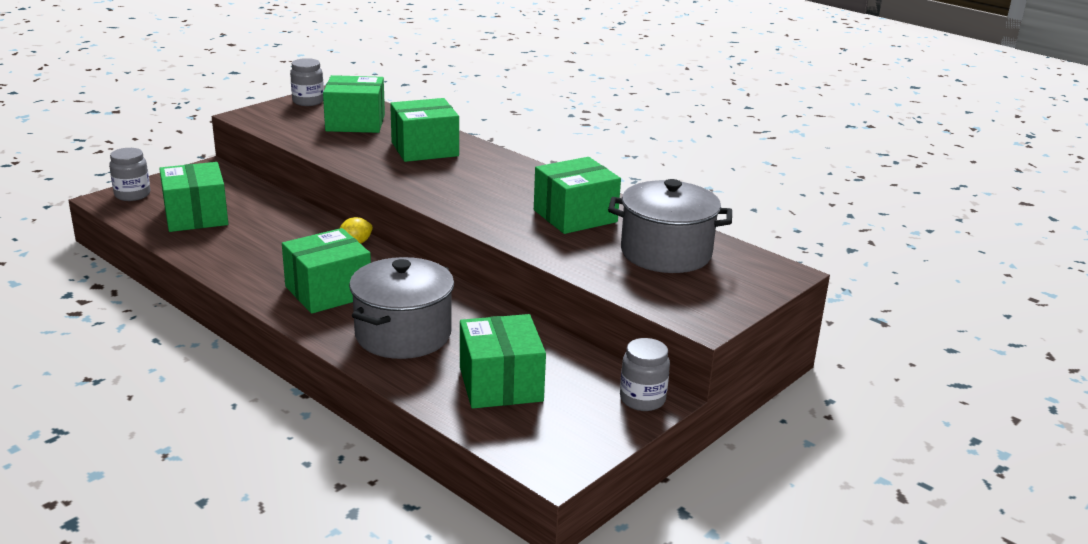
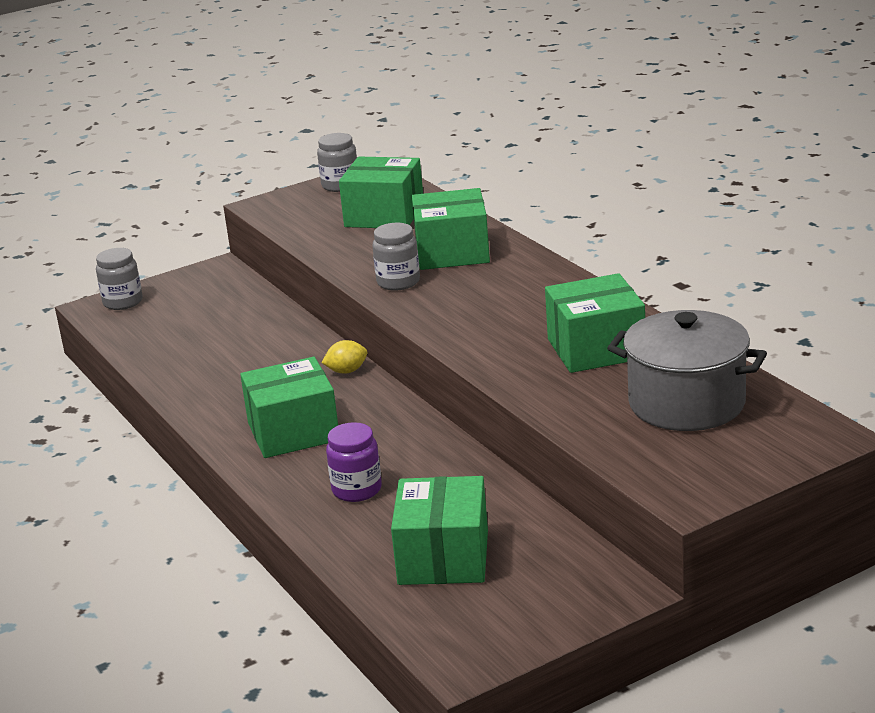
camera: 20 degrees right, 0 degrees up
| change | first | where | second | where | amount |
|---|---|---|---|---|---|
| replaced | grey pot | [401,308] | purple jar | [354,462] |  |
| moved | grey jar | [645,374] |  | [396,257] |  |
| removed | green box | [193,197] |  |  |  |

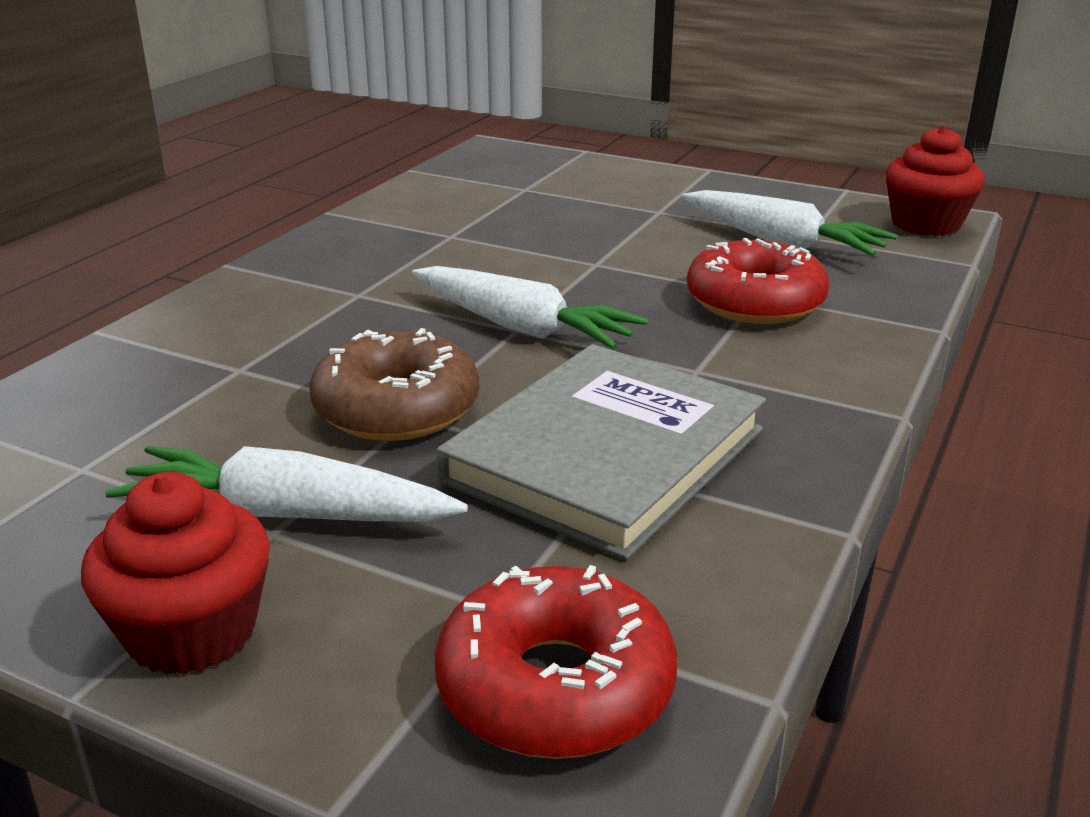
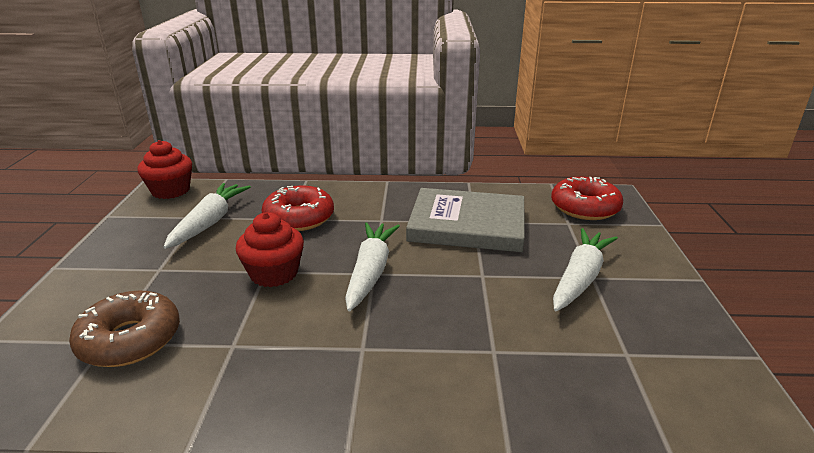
camera: 115 degrees left, 0 degrees up
| change | first | where | second | where | amount |
|---|---|---|---|---|---|
| moved | brown donut | [394,384] |  | [124,329] |  |
| moved | red cupcake | [175,573] |  | [270,249] |  |
| turned | white carrot | [286,484] |  | [585,269] | 135 degrees counterclockwise |

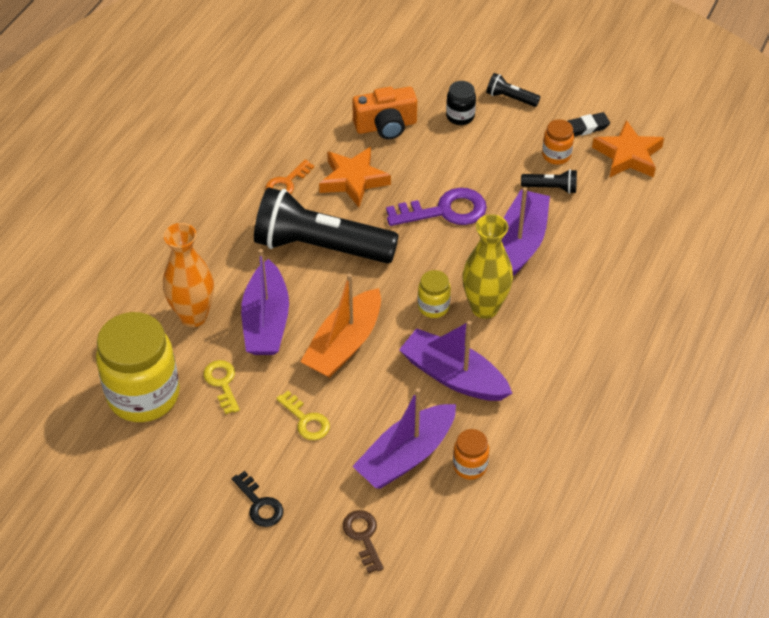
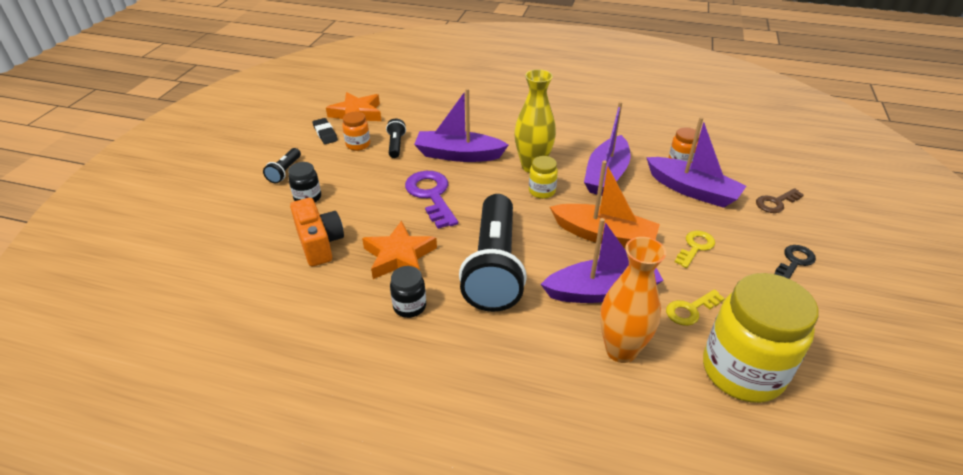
camera: 100 degrees left, 10 degrees down
| change | first | where | second | where | amount |
|---|---|---|---|---|---|
| replaced | orange key | [290,177] | black jar | [408,292] |  |

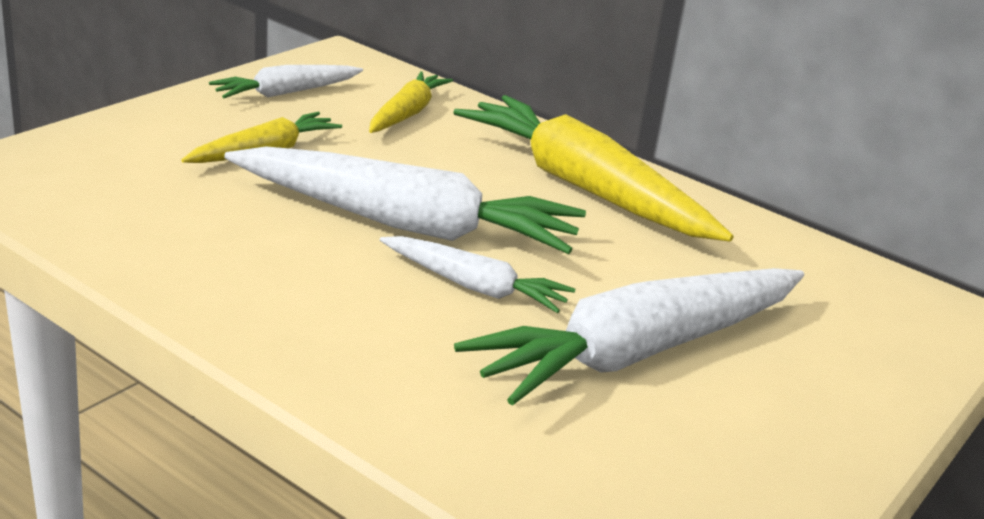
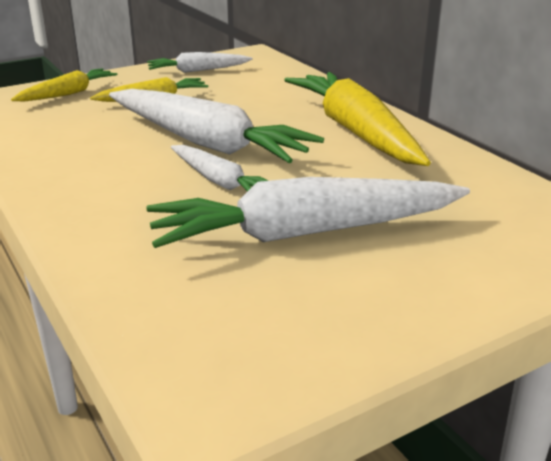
camera: 25 degrees right, 0 degrees up
| change | first | where | second | where | amount |
|---|---|---|---|---|---|
| moved | yellow carrot | [411,102] |  | [64,84] |  |

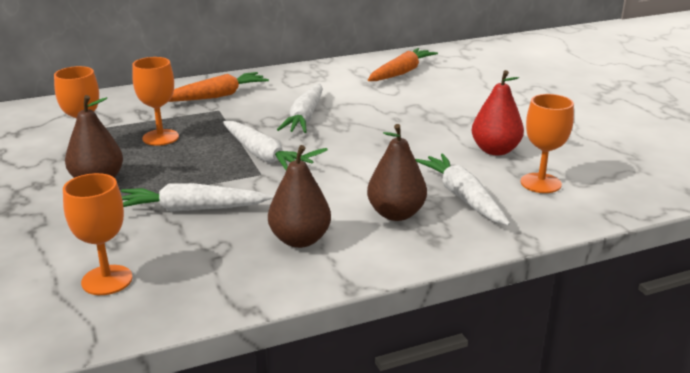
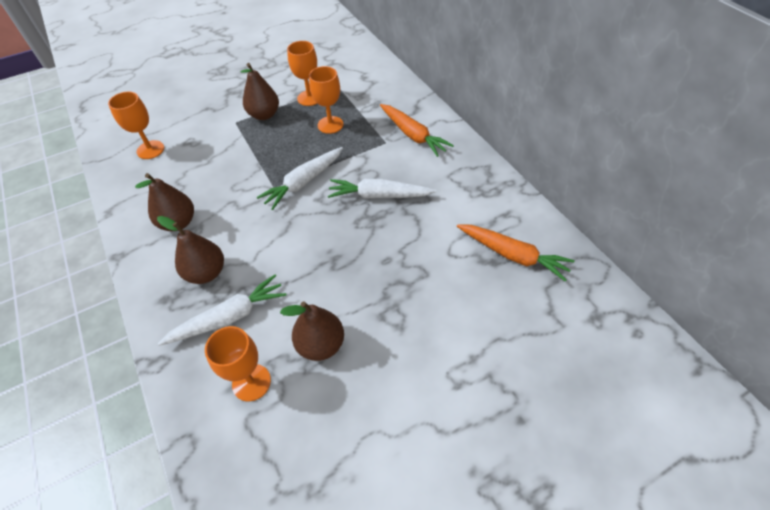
camera: 85 degrees right, 25 degrees up
| change | first | where | second | where | amount |
|---|---|---|---|---|---|
| recoloured | red pear | [498,113] | brown pear | [312,331] |  |
| removed | white carrot | [197,197] |  |  |  |

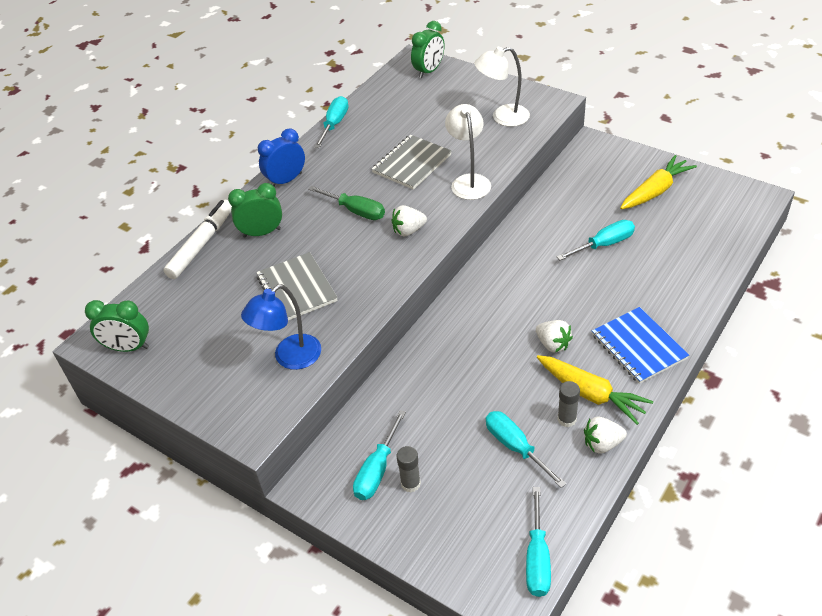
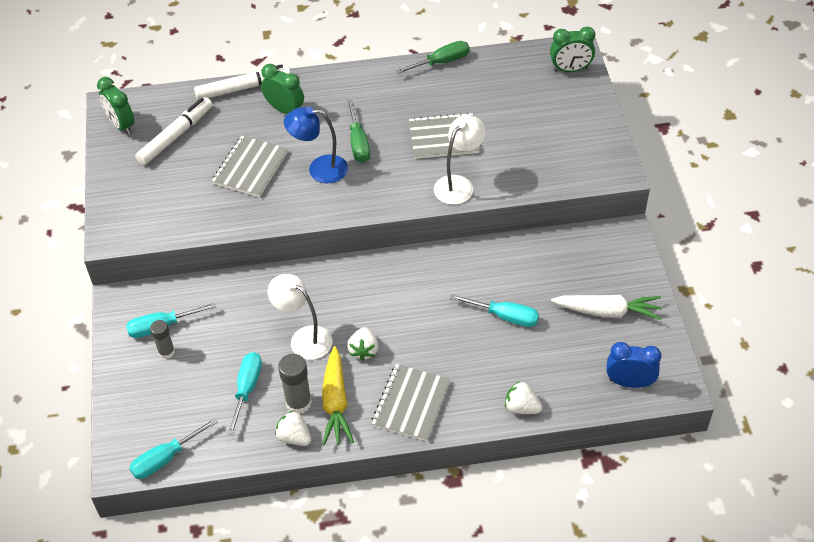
camera: 45 degrees right, 5 degrees up
| change | first | where | second | where | amount |
|---|---|---|---|---|---|
| added |  |  | white marker | [173,131] |  |
| moved | white lamp | [502,87] |  | [300,317] |  |
| resized | grey glue stick | [569,404] |  | [295,384] | x1.52 |
| moved | blue lamp | [281,327] |  | [316,145] |  |
| recoloured | blue notebook | [640,345] | grey notebook | [411,402] |  |
| recoloured | turquoise screwdriver | [331,122] | green screwdriver | [433,57] |  |
| moved | white strawberry | [409,220] |  | [523,397] |  |
| recoloured | yellow carrot | [658,182] | white carrot | [606,307] |  |
| moved | blue clock | [281,157] |  | [633,365] |  |

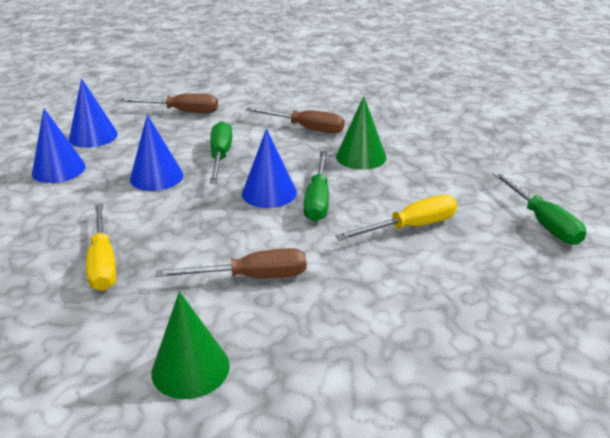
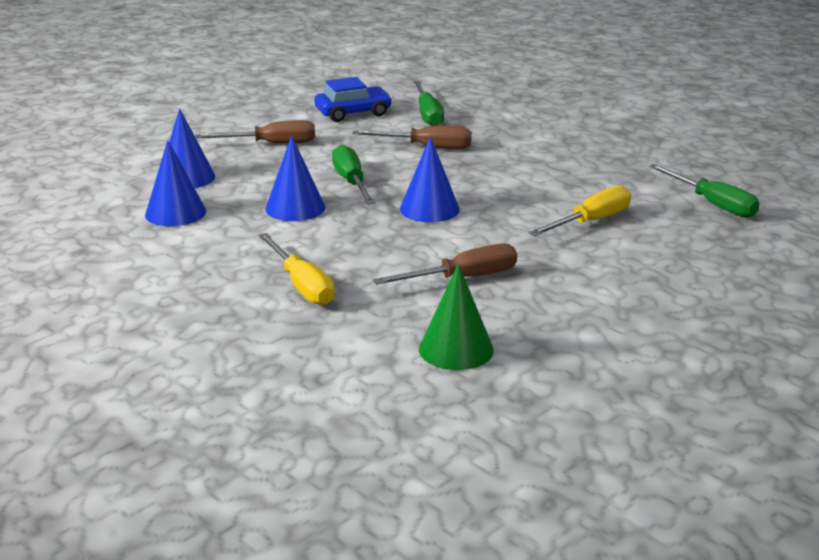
camera: 15 degrees left, 5 degrees down
| change | first | where | second | where | amount |
|---|---|---|---|---|---|
| added |  |  | blue car | [353,99] |  |
| moved | green screwdriver | [316,186] |  | [428,103] |  |
| removed | green cone | [361,133] |  |  |  |

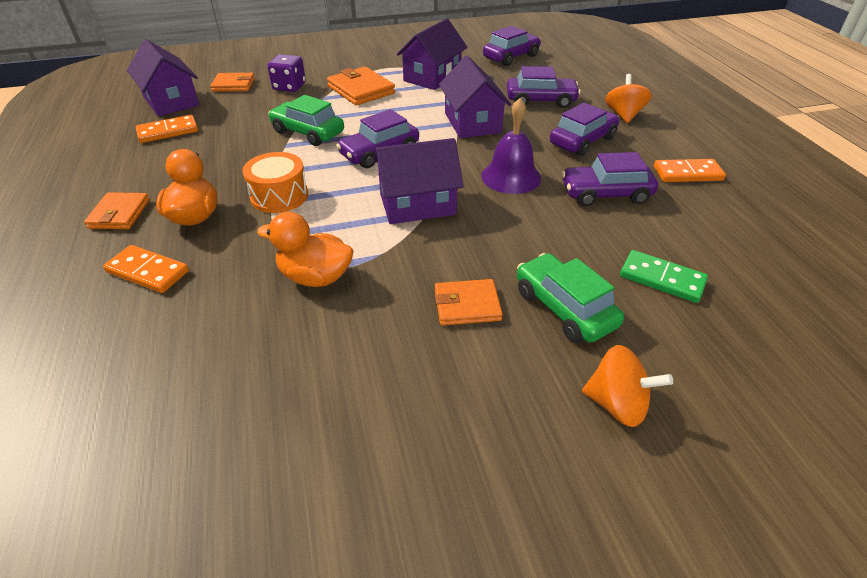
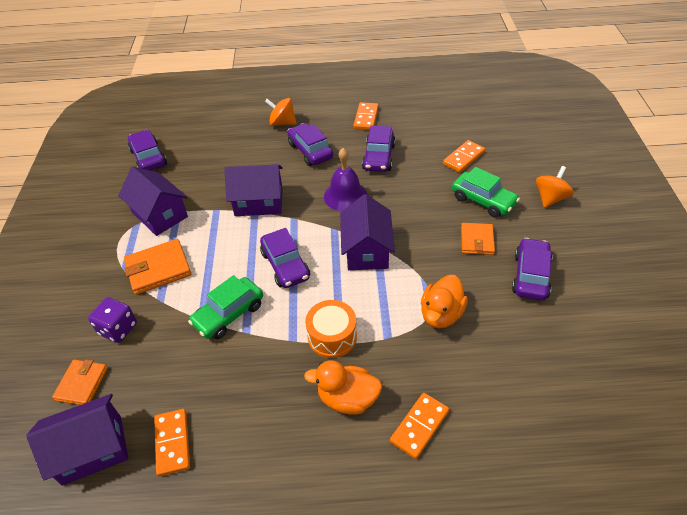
camera: 75 degrees left, 5 degrees up
| change | first | where | second | where | amount |
|---|---|---|---|---|---|
| recoloured | green domino | [664,276] | orange domino | [464,156] |  |
| turned | green car | [570,298] |  | [486,192] | 120 degrees counterclockwise |
| moved | purple car | [544,87] |  | [532,269] |  |
| removed | orange wallet | [117,210] |  |  |  |

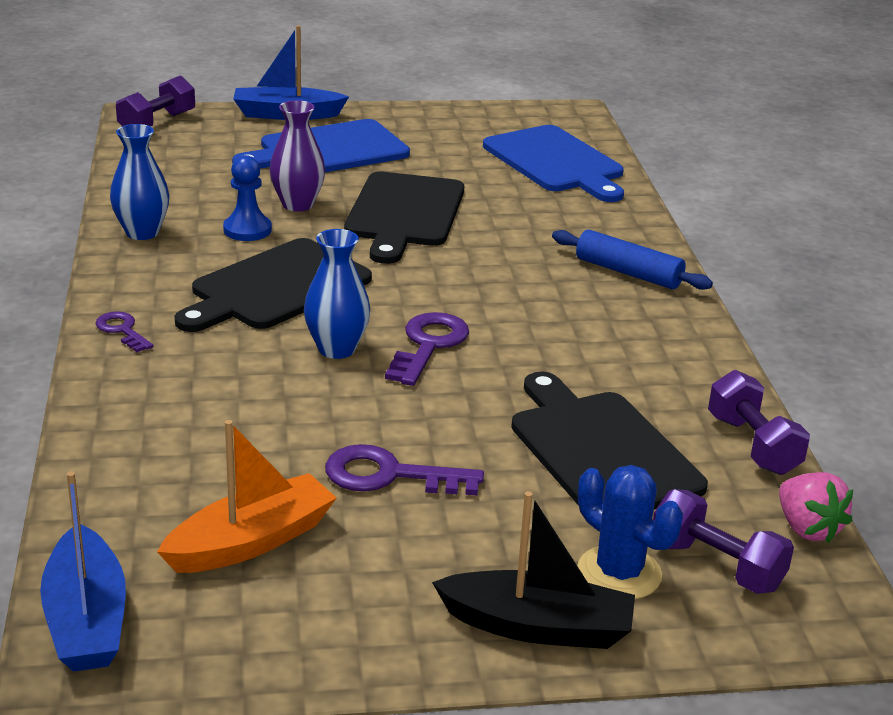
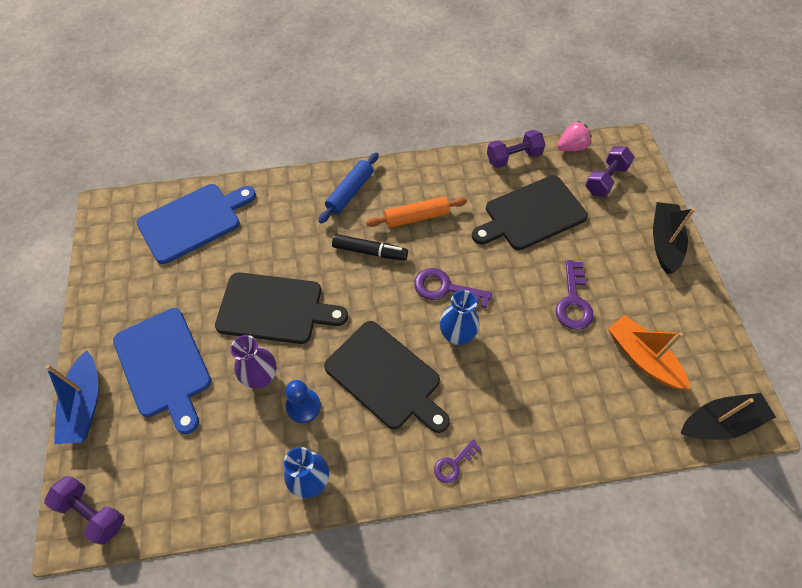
camera: 90 degrees left, 30 degrees up
| change | first | where | second | where | amount |
|---|---|---|---|---|---|
| added |  |  | black marker | [370,247] |  |
| added |  |  | orange rolling pin | [416,212] |  |
| recoloured | blue boat | [83,571] | black boat | [728,416] |  |
| removed | blue cactus | [630,532] |  |  |  |

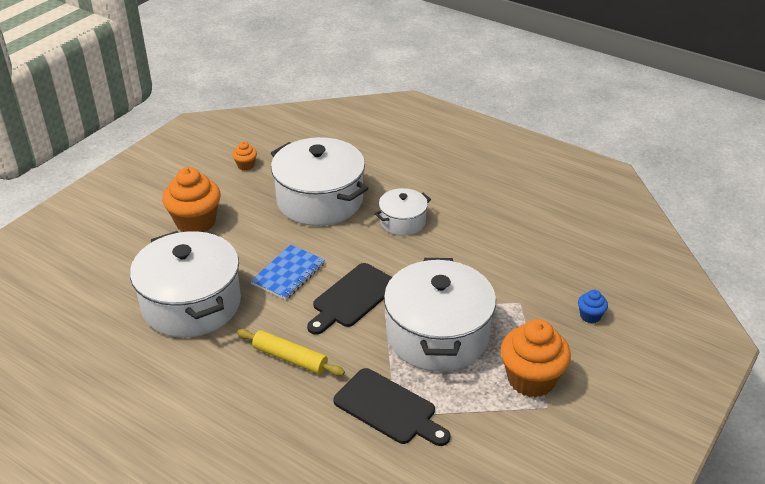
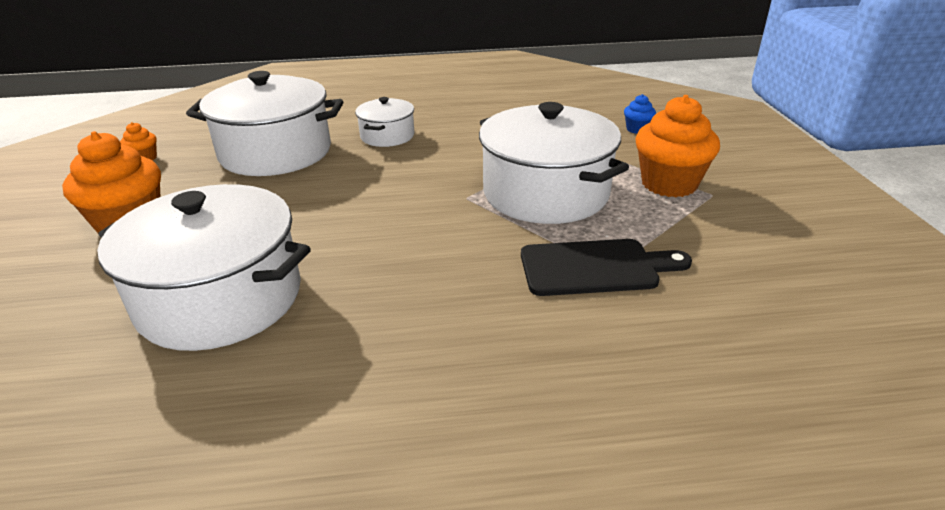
camera: 40 degrees left, 5 degrees down
| change | first | where | second | where | amount |
|---|---|---|---|---|---|
| removed | yellow rolling pin | [291,352] |  |  |  |
| removed | blue notebook | [288,272] |  |  |  |
| removed | black cutting board | [349,299] |  |  |  |

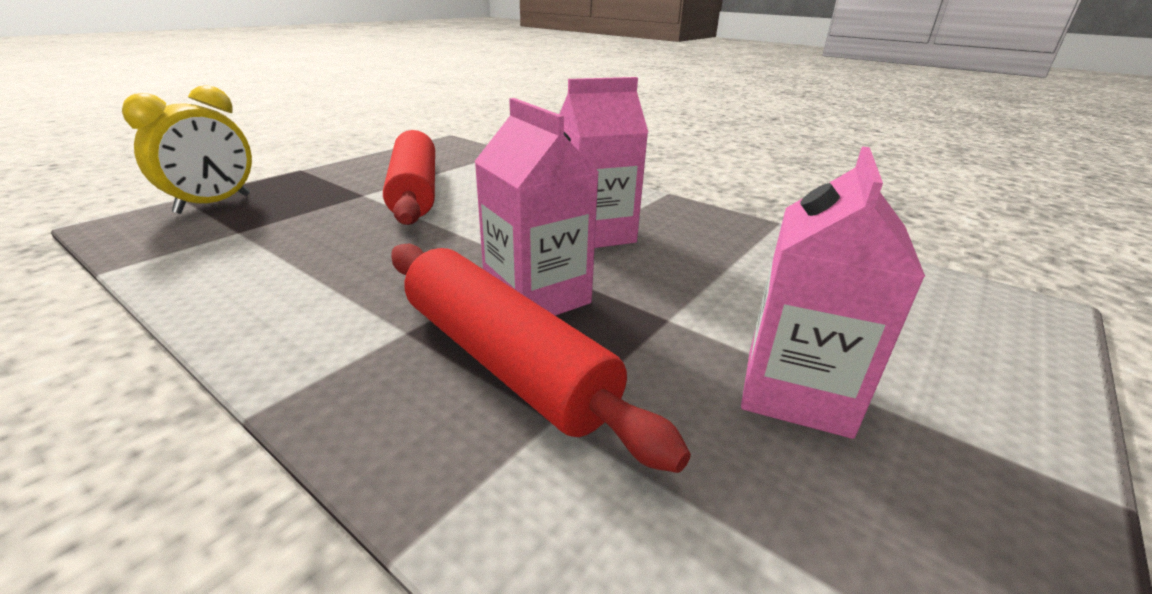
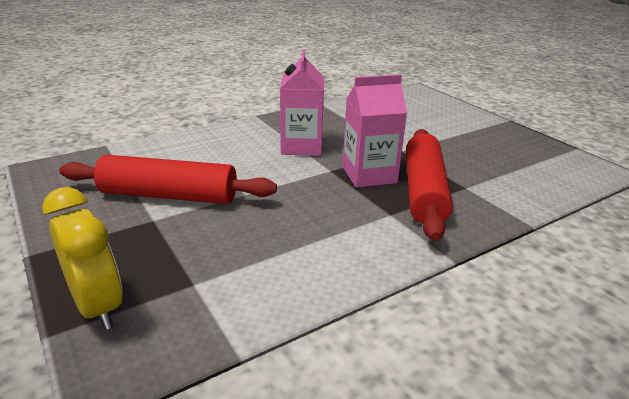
camera: 70 degrees left, 0 degrees up
| change | first | where | second | where | amount |
|---|---|---|---|---|---|
| turned | red rolling pin | [541,358] |  | [429,185] | 60 degrees counterclockwise |
| removed | pink carton | [833,292] |  |  |  |

